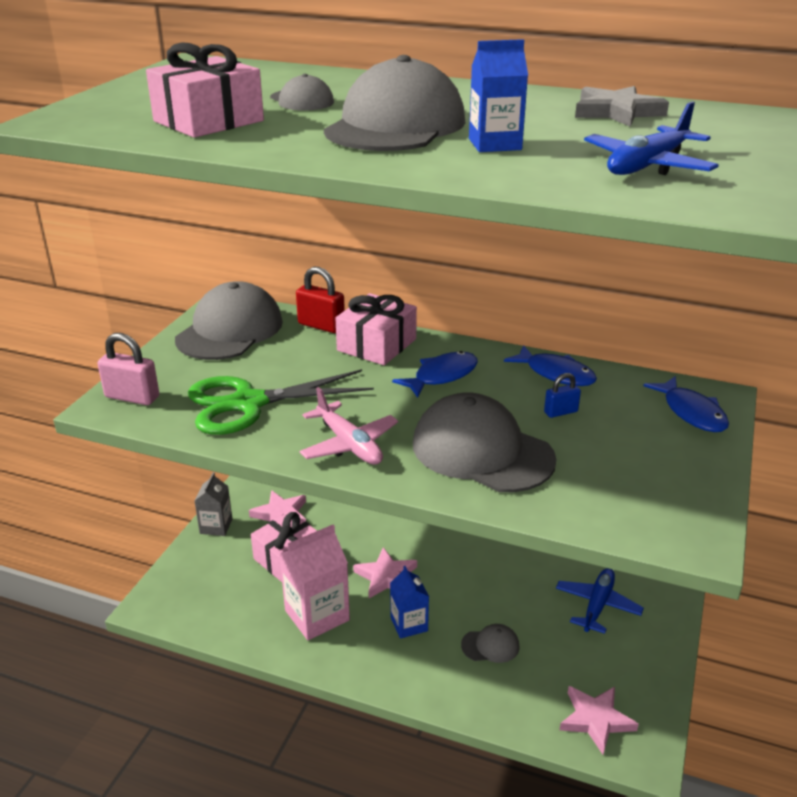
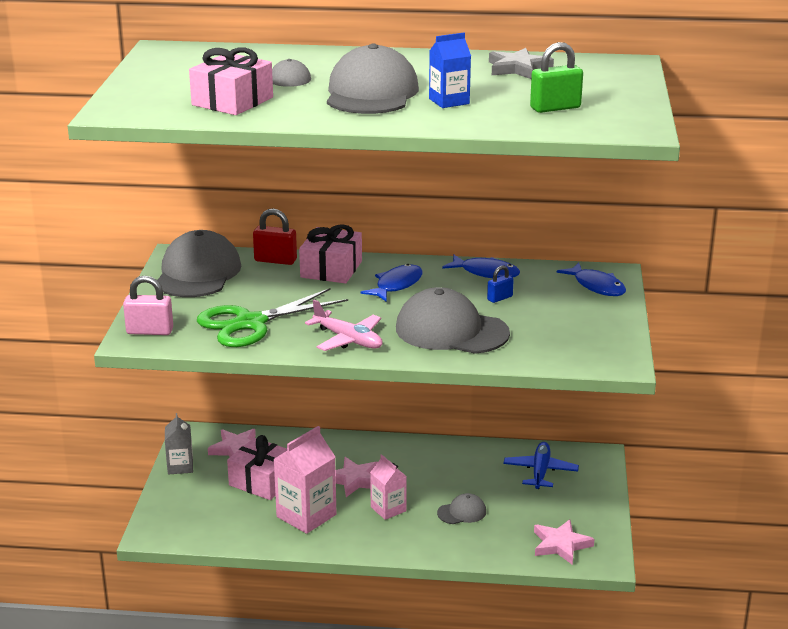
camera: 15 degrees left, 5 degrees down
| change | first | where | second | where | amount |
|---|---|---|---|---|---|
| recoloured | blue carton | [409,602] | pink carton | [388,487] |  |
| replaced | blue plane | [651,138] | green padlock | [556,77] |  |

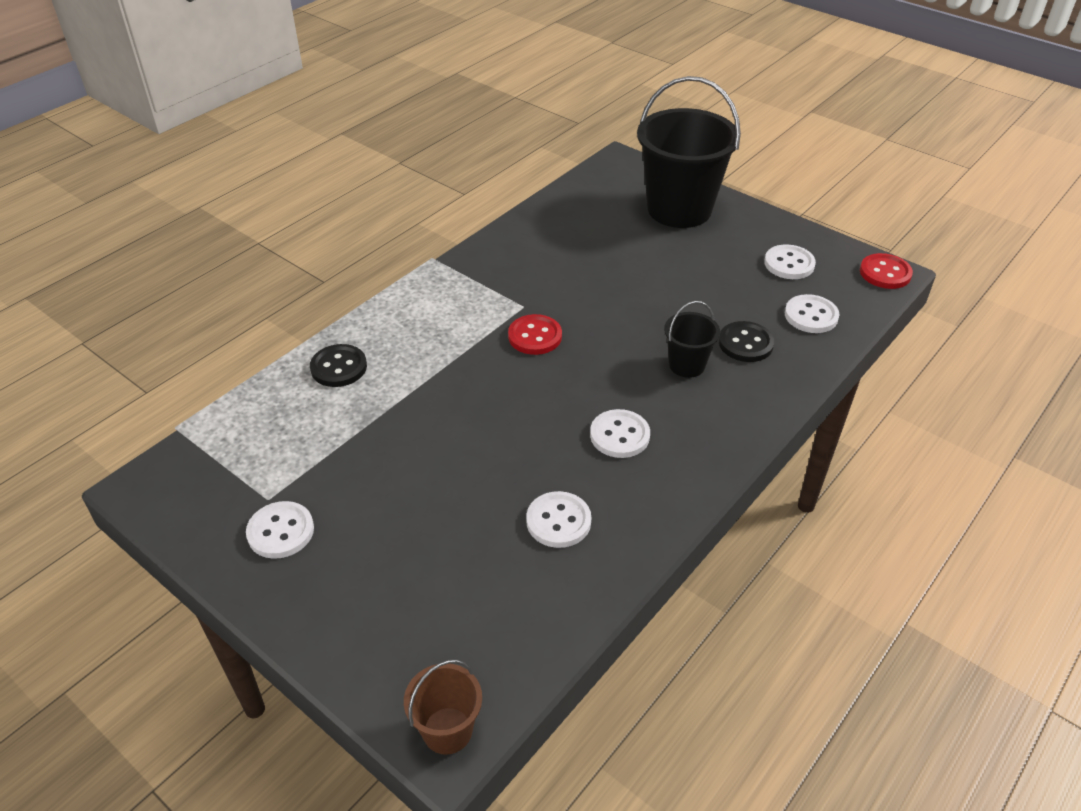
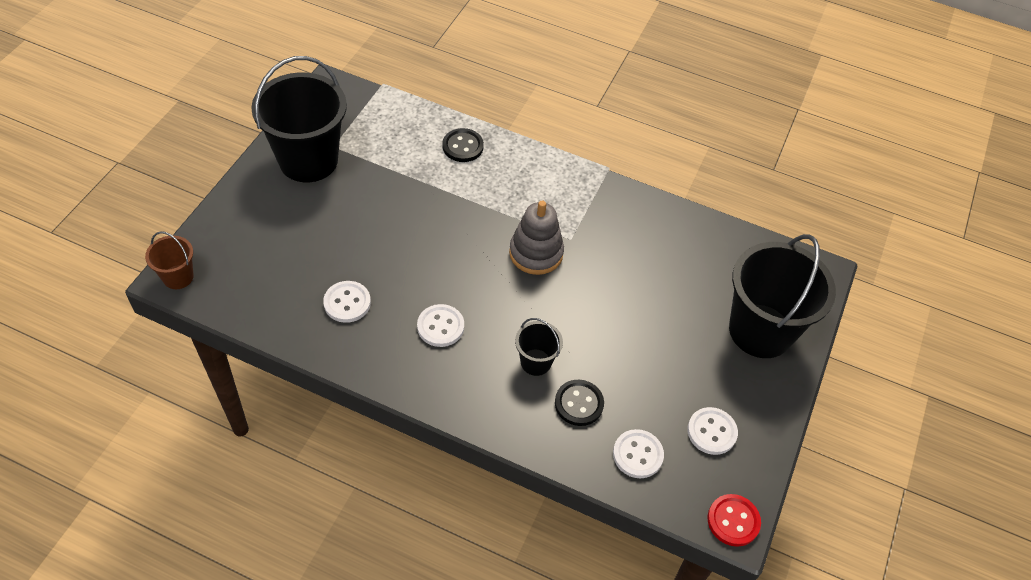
camera: 70 degrees right, 10 degrees up
| change | first | where | second | where | amount |
|---|---|---|---|---|---|
| replaced | white button | [280,530] | black bucket | [299,119] |  |
| replaced | red button | [535,334] | grey stacking toy | [536,238] |  |

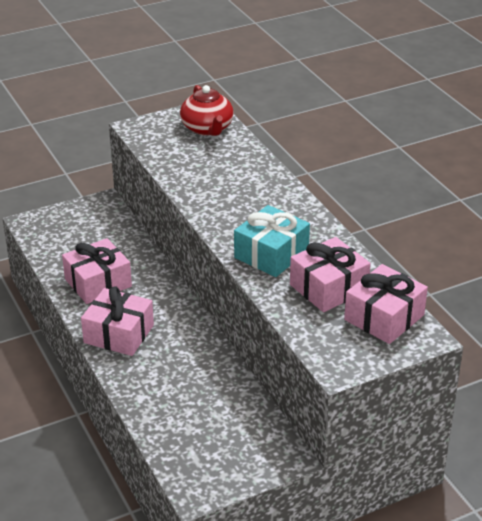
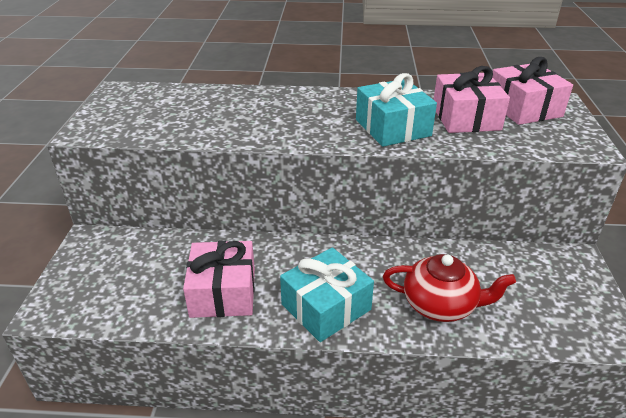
camera: 60 degrees left, 0 degrees up
| change | first | where | second | where | amount |
|---|---|---|---|---|---|
| recoloured | pink gift | [117,321] | turquoise gift | [327,294] |  |
| moved | red teapot | [207,110] |  | [449,288] |  |

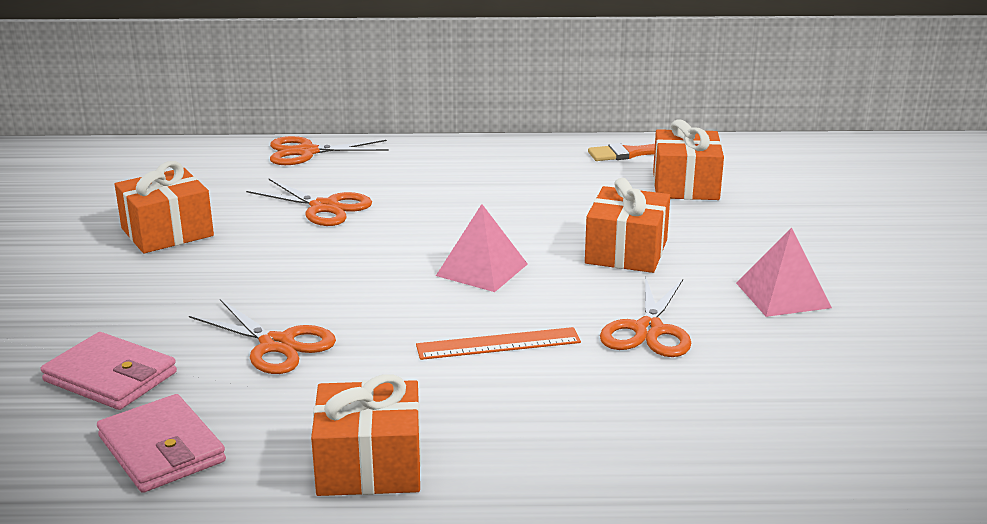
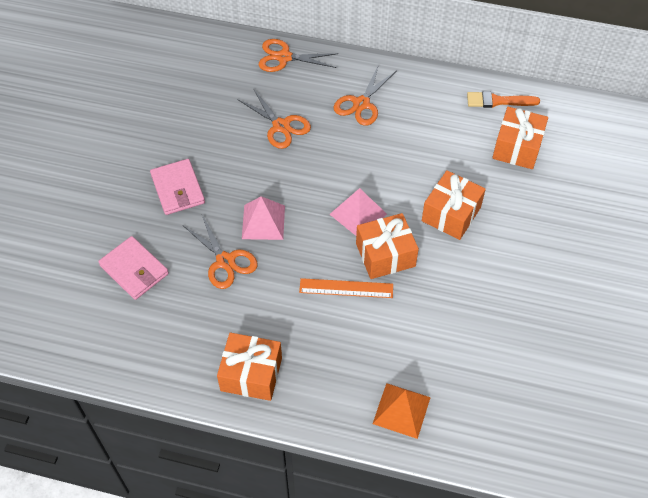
camera: 15 degrees right, 30 degrees up
| change | first | where | second | where | amount |
|---|---|---|---|---|---|
| moved | pink wallet | [161,443] |  | [177,187] |  |
| moved | pink pyramid | [784,272] |  | [263,218] |  |
| moved | orange scissors | [645,316] |  | [365,95] |  |
| moved | orange gift | [164,207] |  | [387,246] |  |
| added |  |  | orange pyramid | [402,411] |  |

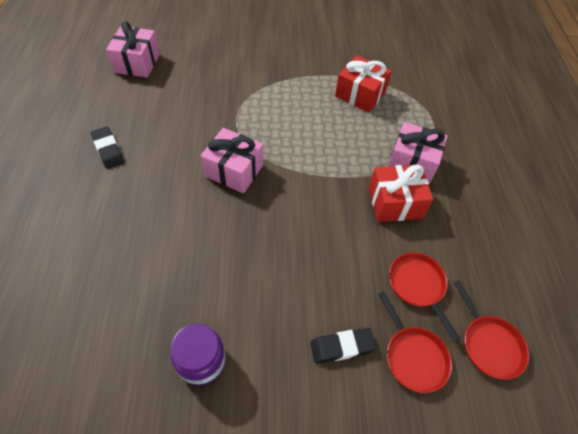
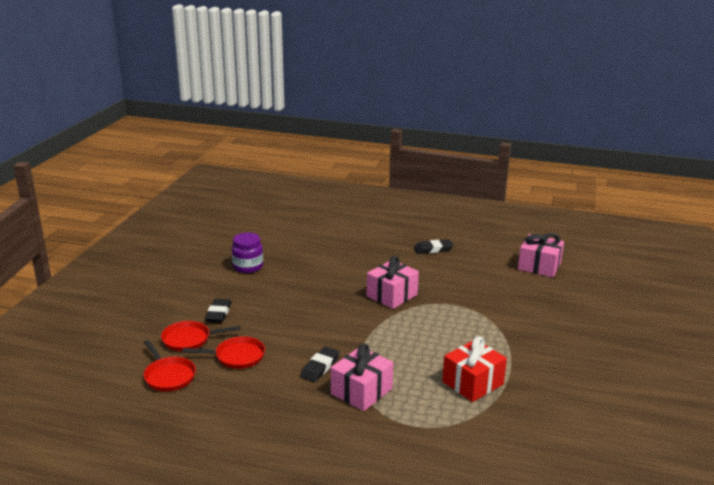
camera: 110 degrees right, 30 degrees down
| change | first | where | second | where | amount |
|---|---|---|---|---|---|
| turned | red pan | [491,330] |  | [170,366] | 120 degrees counterclockwise |
| replaced | red gift | [401,193] | black eraser | [319,364] |  |

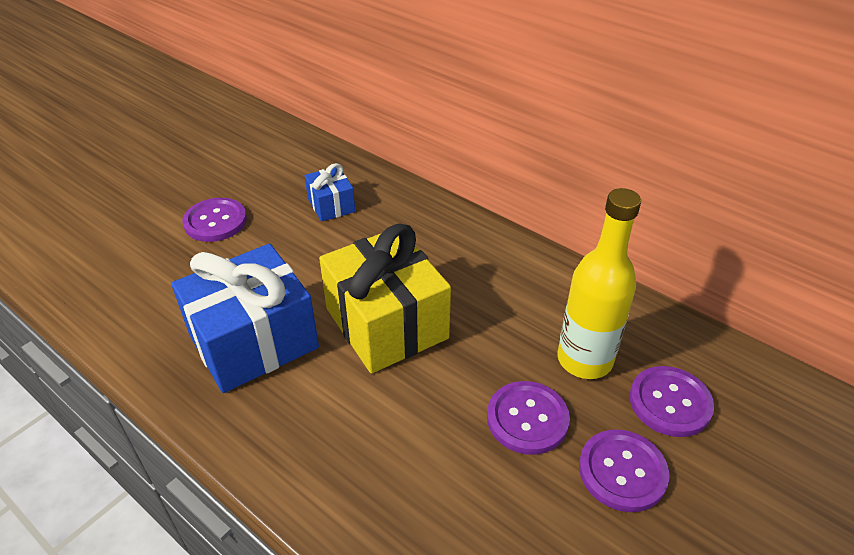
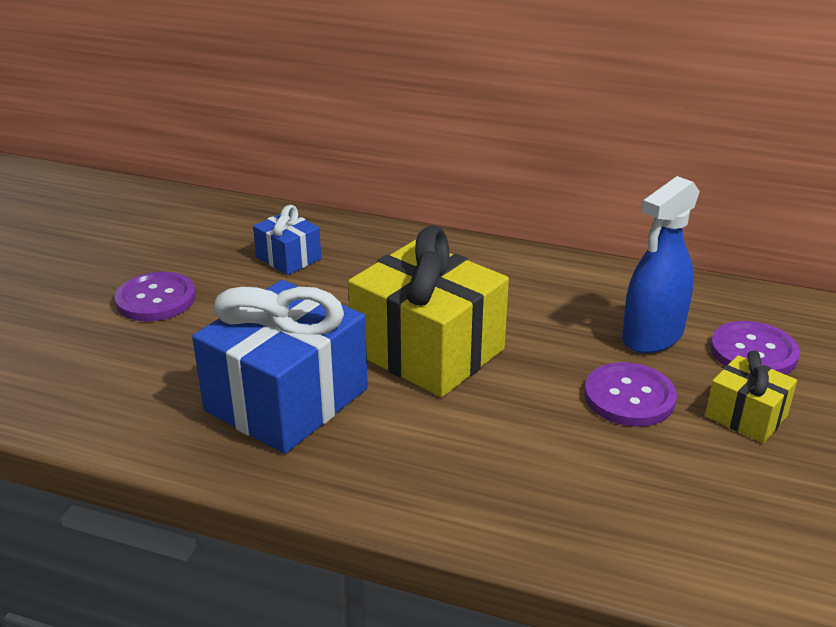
camera: 20 degrees left, 10 degrees down
| change | first | where | second | where | amount |
|---|---|---|---|---|---|
| replaced | yellow bottle | [599,283] | blue spray bottle | [661,264] |  |
| replaced | purple button | [624,470] | yellow gift | [751,397] |  |

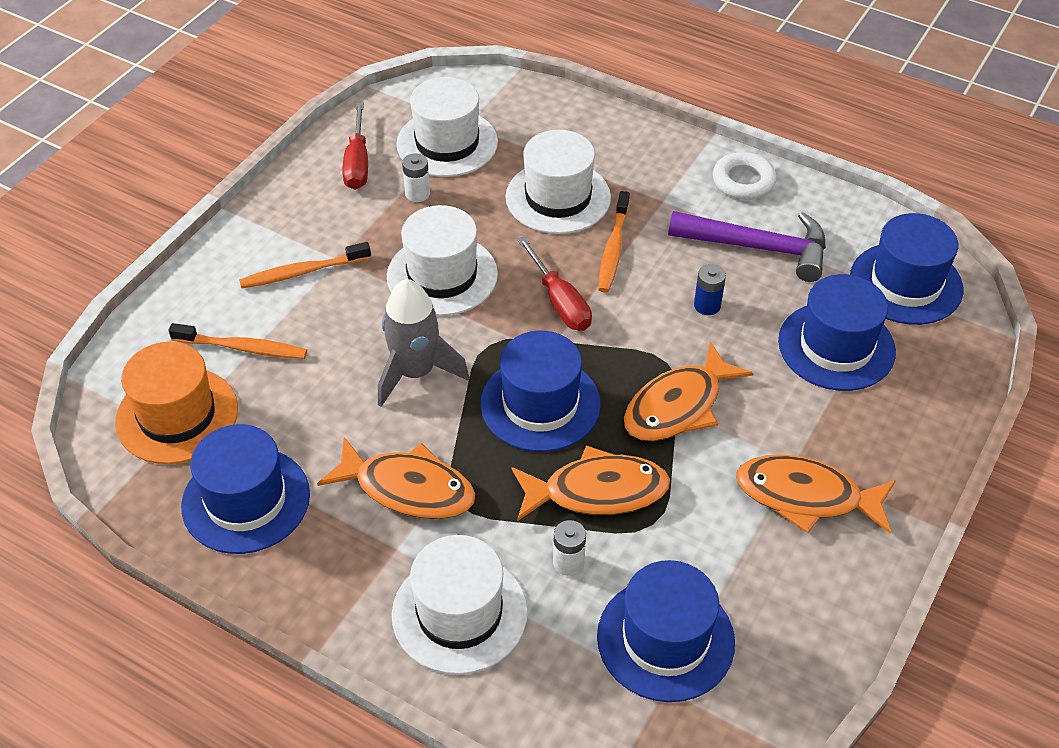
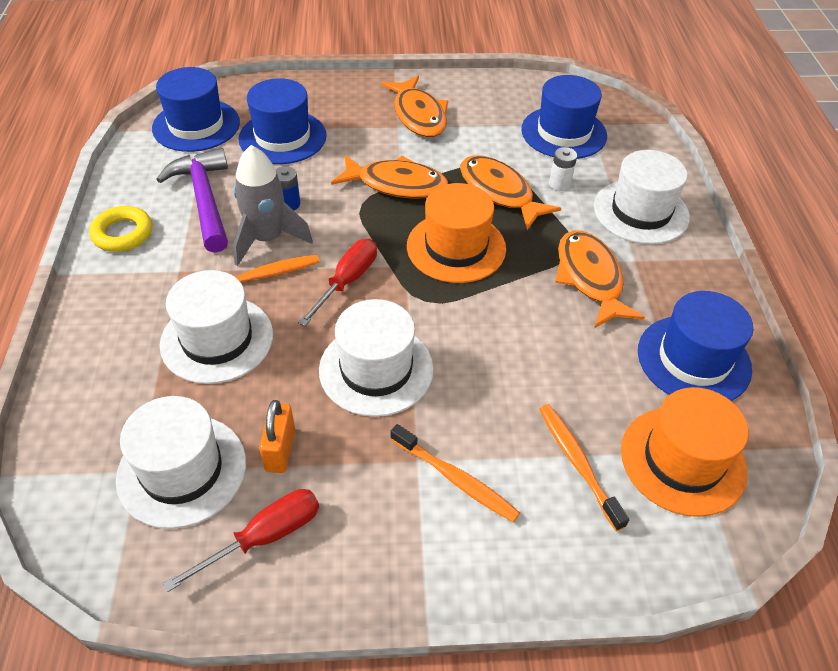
camera: 125 degrees left, 0 degrees up
| change | first | where | second | where | amount |
|---|---|---|---|---|---|
| recoloured | white ring | [745,176] | yellow ring | [120,229] |  |
| moved | grey rocket | [423,343] |  | [273,205] |  |
| replaced | white battery | [416,177] | orange padlock | [277,436] |  |
| recoloured | blue hat | [540,391] | orange hat | [456,233] |  |

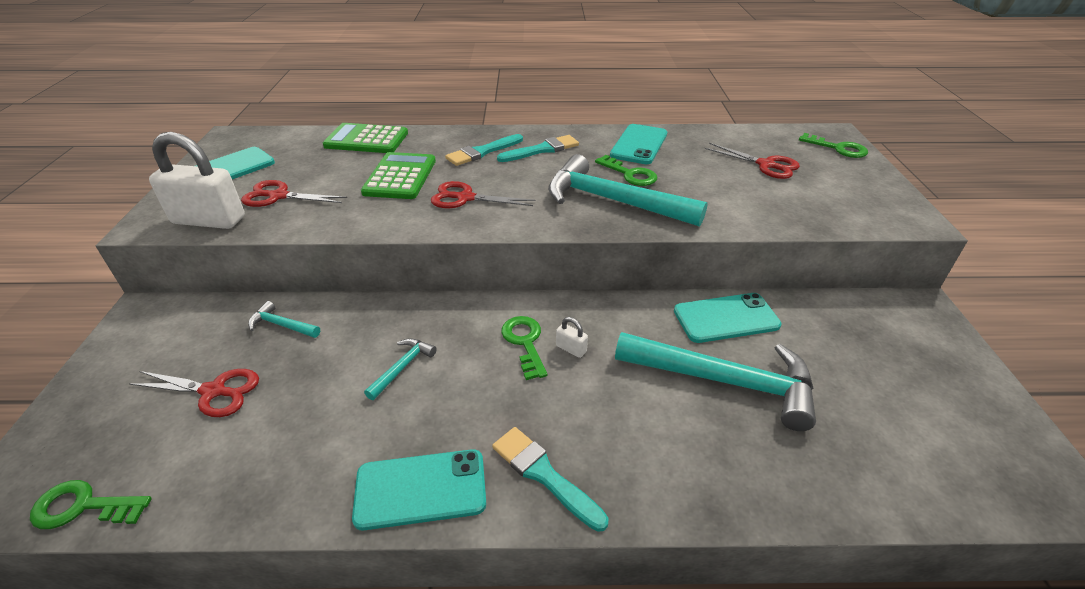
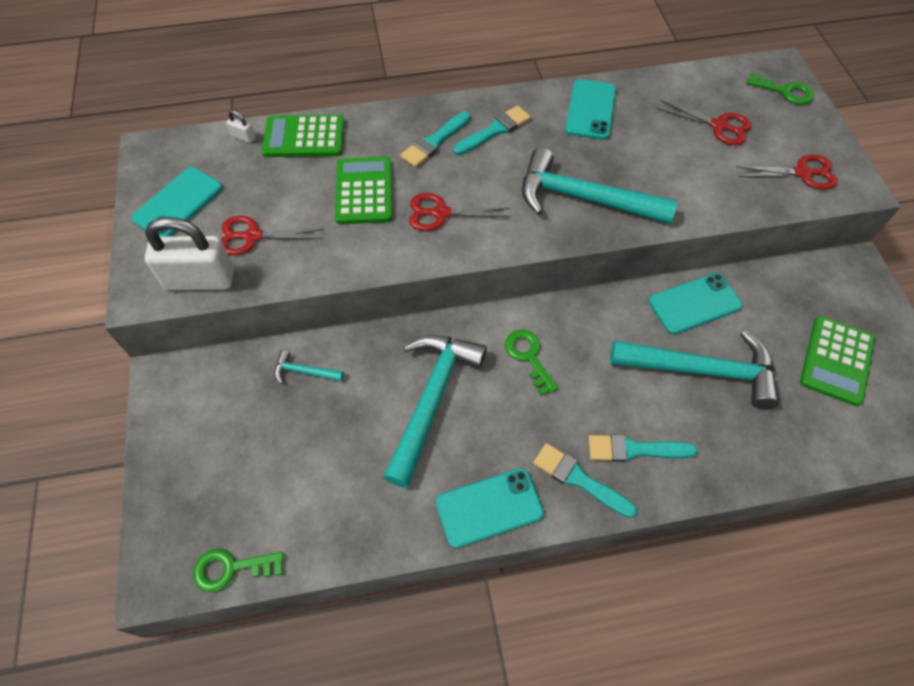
camera: 10 degrees left, 20 degrees up
| change | first | where | second | where | amount |
|---|---|---|---|---|---|
| moved | white padlock | [572,337] |  | [241,126] |  |
| resized | turquoise hammer | [400,369] |  | [435,411] | x2.30 |
| added |  |  | turquoise brush | [643,448] |  |
| moved | red scissors | [194,393] |  | [787,172] |  |
| added |  |  | green calculator | [837,361] |  |
| removed | green key | [626,170] |  |  |  |

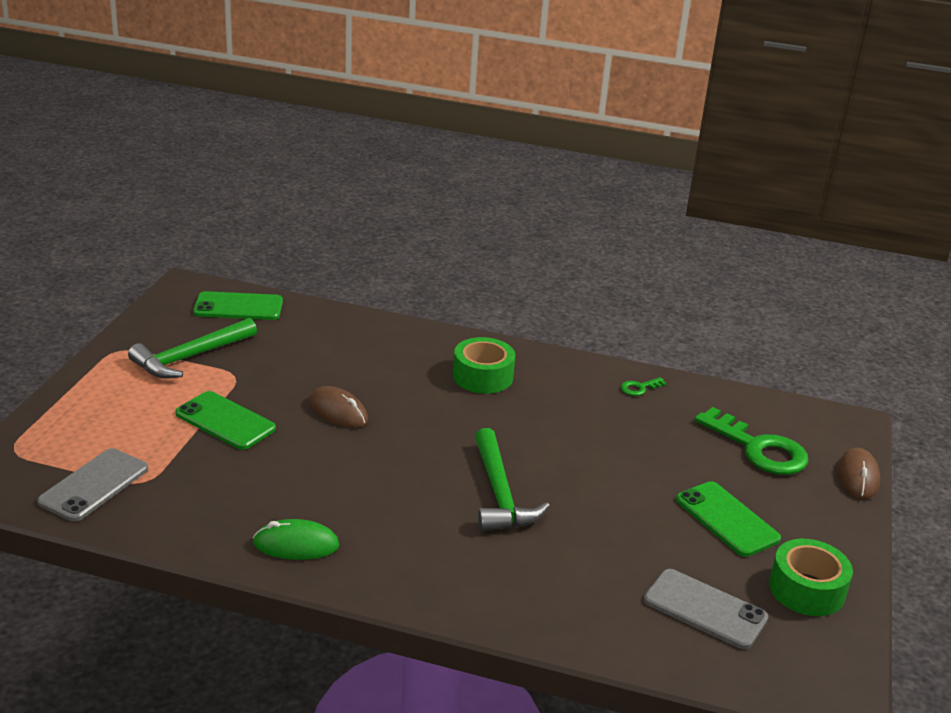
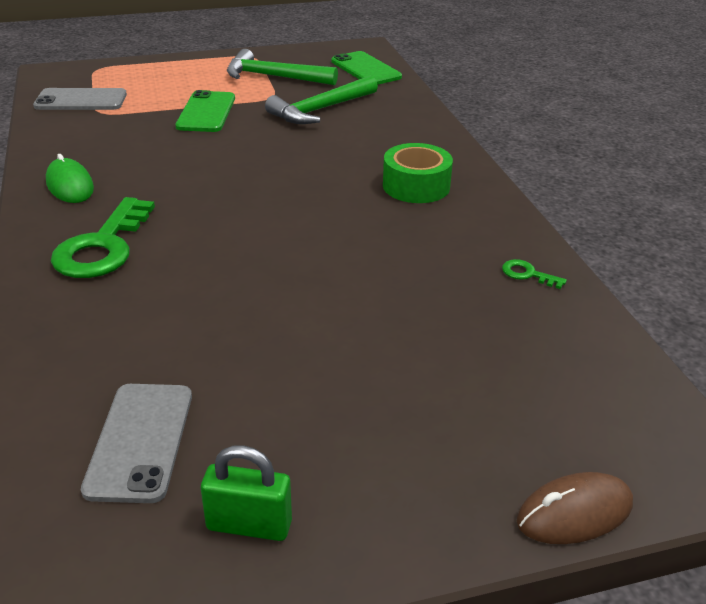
camera: 60 degrees right, 5 degrees up
| change | first | where | second | where | amount |
|---|---|---|---|---|---|
| moved | green key | [751,441] |  | [103,237] |  |
| replaced | green tape | [811,577] | green padlock | [246,493] |  |
| moved | green hammer | [512,479] |  | [321,99] |  |
| removed | brown mouse | [338,407] |  |  |  |
| removed | green phone | [728,519] |  |  |  |

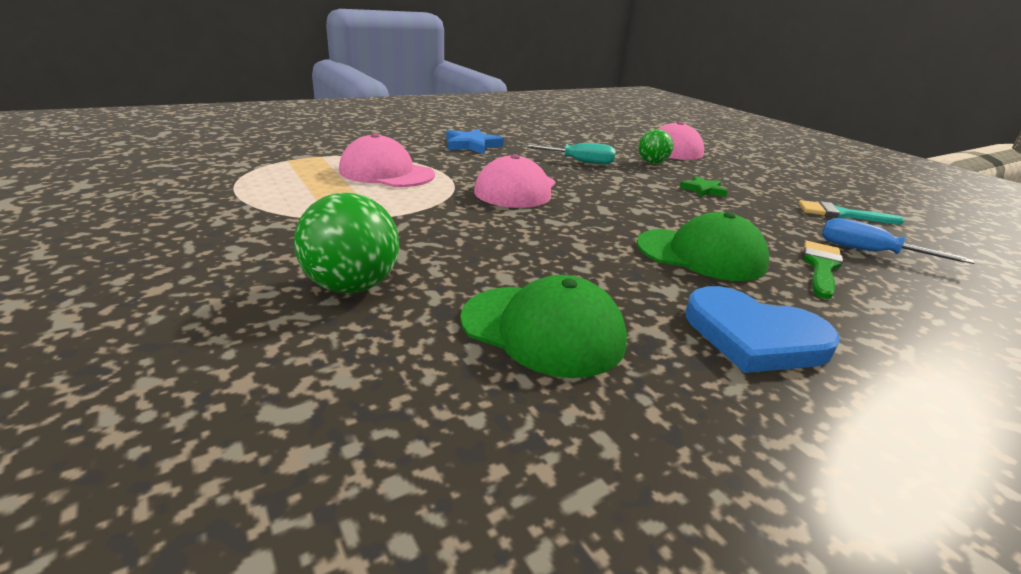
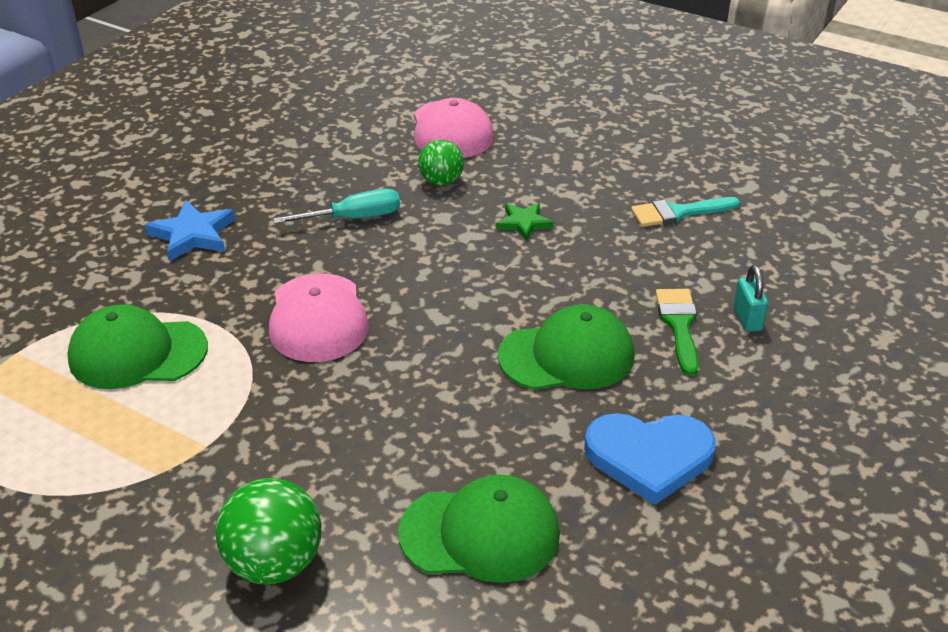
camera: 25 degrees left, 10 degrees up
| change | first | where | second | where | amount |
|---|---|---|---|---|---|
| recoloured | pink cap | [387,160] | green cap | [137,346] |  |
| added |  |  | turquoise padlock | [751,298] |  |
| removed | blue screwdriver | [898,241] |  |  |  |

